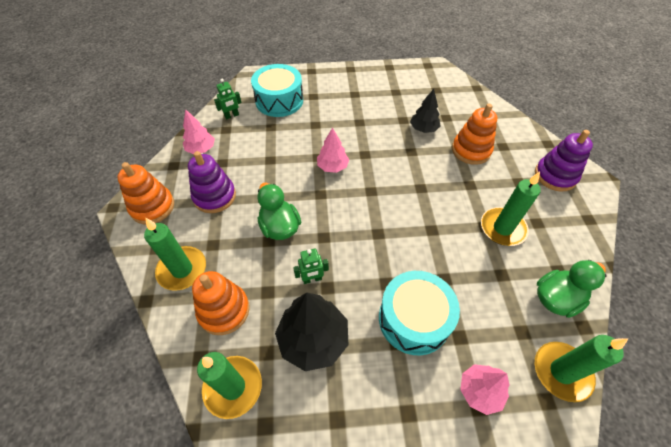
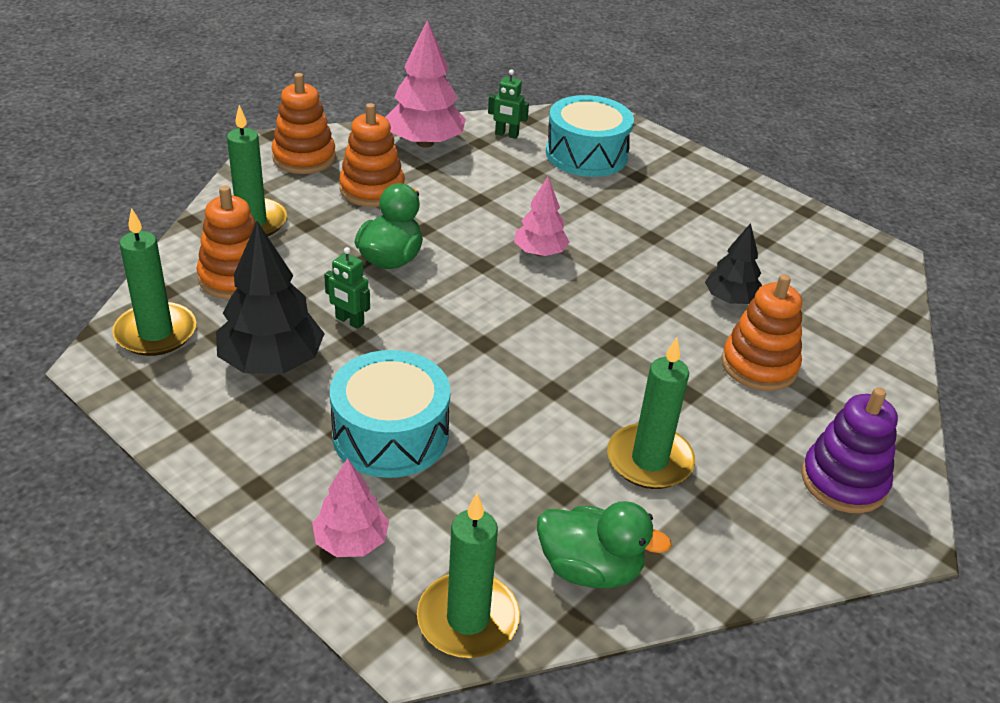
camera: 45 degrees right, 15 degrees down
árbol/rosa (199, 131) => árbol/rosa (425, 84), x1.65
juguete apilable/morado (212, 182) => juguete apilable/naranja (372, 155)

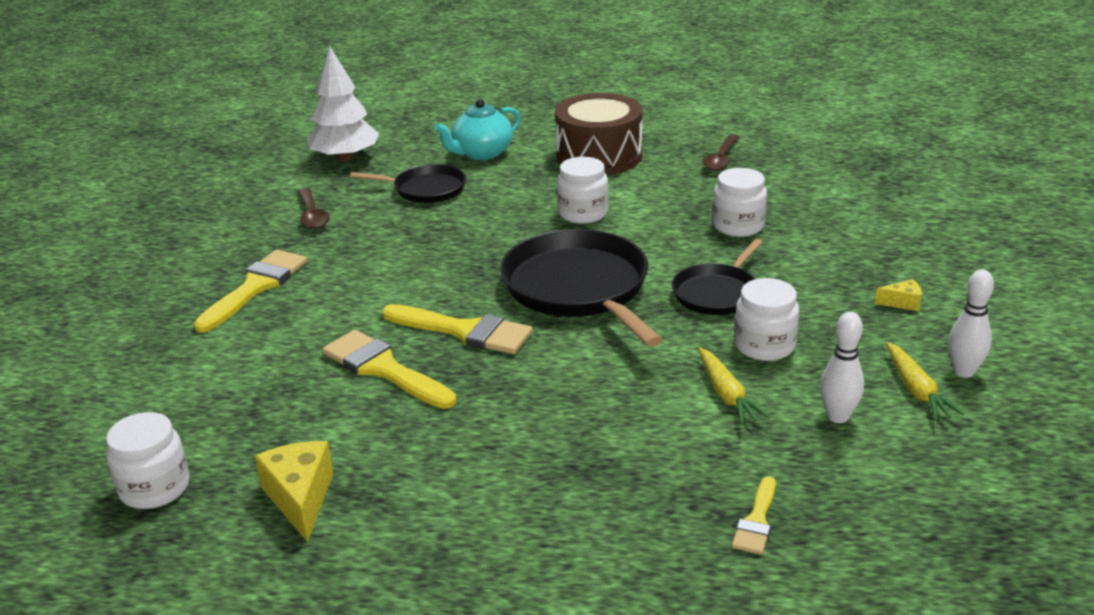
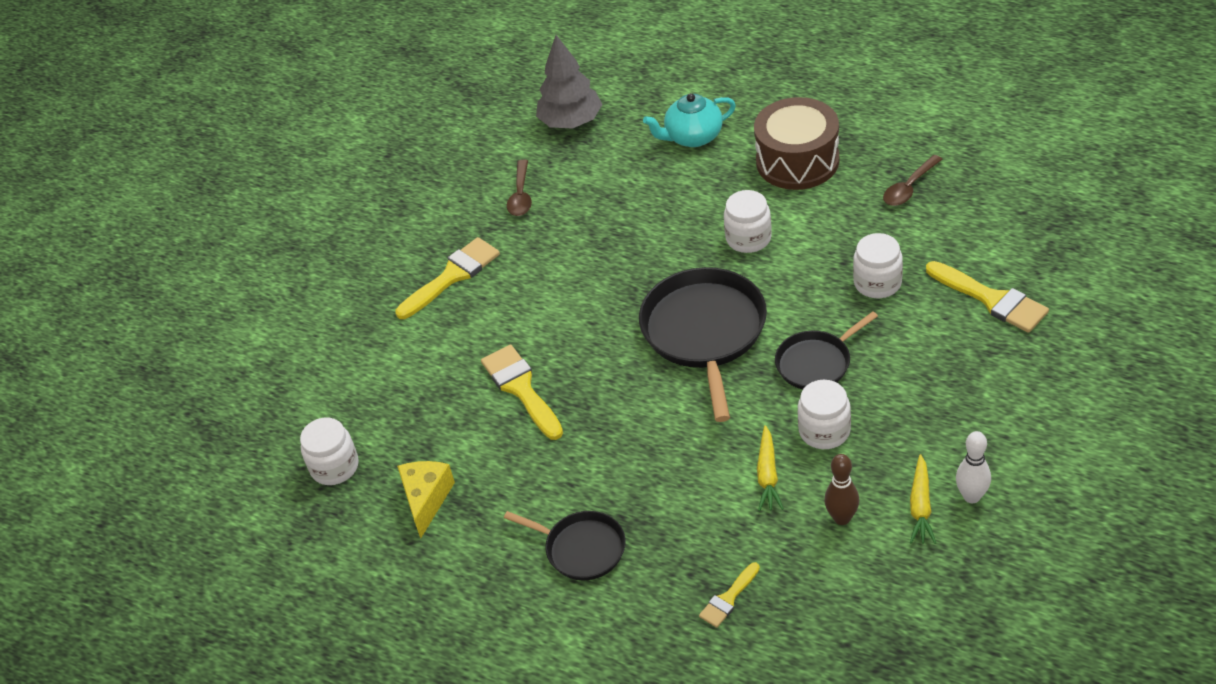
camera: 25 degrees right, 15 degrees up
árbol/blanco (343, 104) => árbol/gris (569, 82)
sartén/negro (408, 183) => sartén/negro (565, 546), shifted
pincel/amarillo (457, 329) => pincel/amarillo (987, 297), shifted
bolo/blanco (842, 367) => bolo/marrón (841, 489)
queso/amarillo (898, 295) => nothing

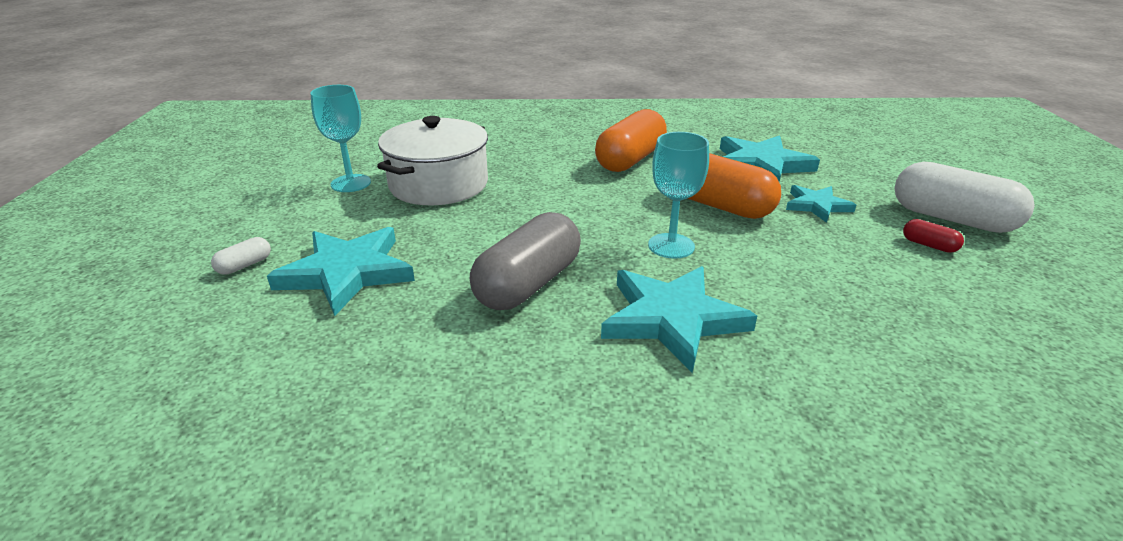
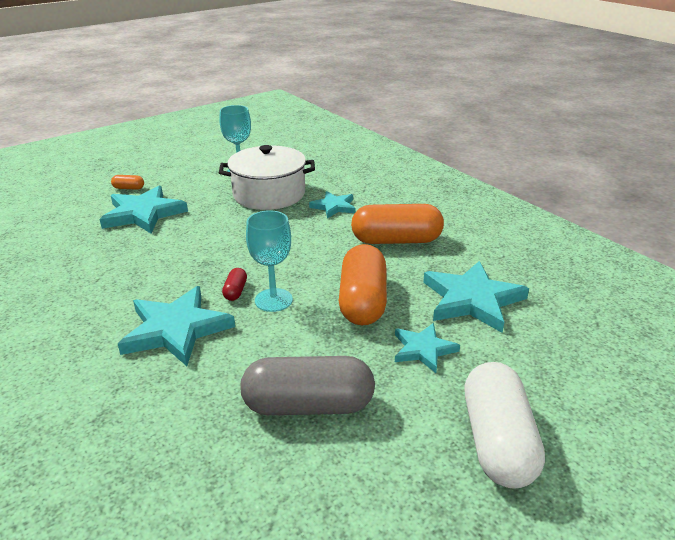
camera: 55 degrees right, 0 degrees up
cápsula/blanco (241, 256) => cápsula/naranja (127, 182)
cápsula/gris (525, 261) => cápsula/gris (307, 386), shifted
cápsula/rojo (933, 236) => cápsula/rojo (234, 284), shifted
nothing => estrella/turquesa (332, 205)

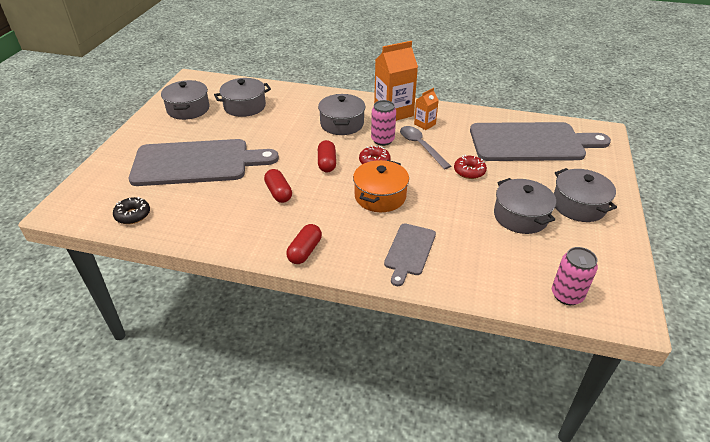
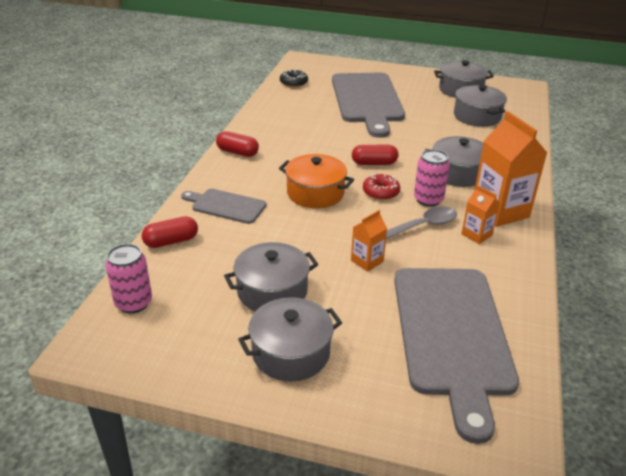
camera: 90 degrees right, 5 degrees down
cápsula/rojo (278, 186) => cápsula/rojo (170, 232), shifted
rosquilla/rojo (470, 167) => cartón de leche/naranja (369, 241)

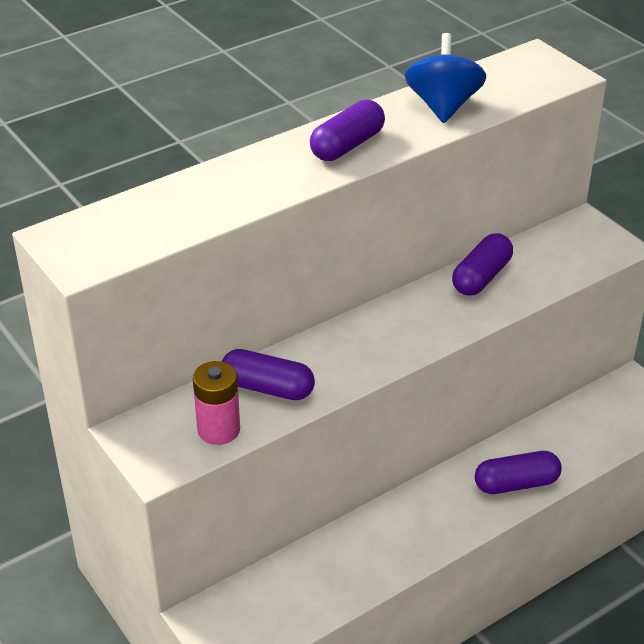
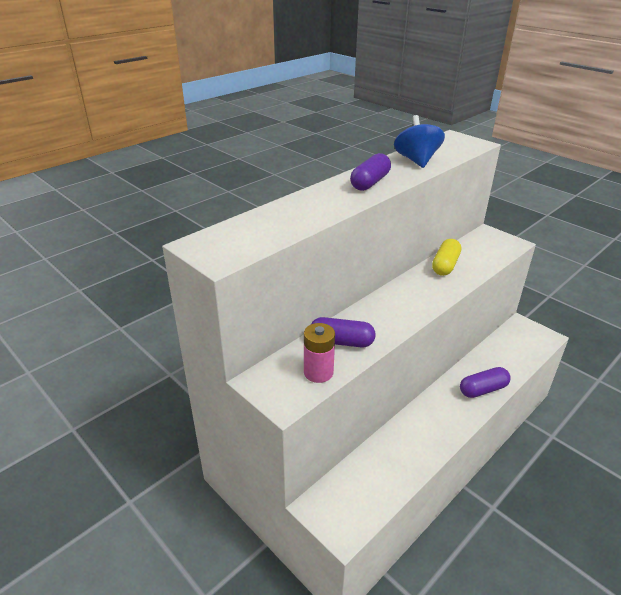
camera: 10 degrees left, 5 degrees down
cápsula/morado (482, 264) => cápsula/amarillo (446, 257)

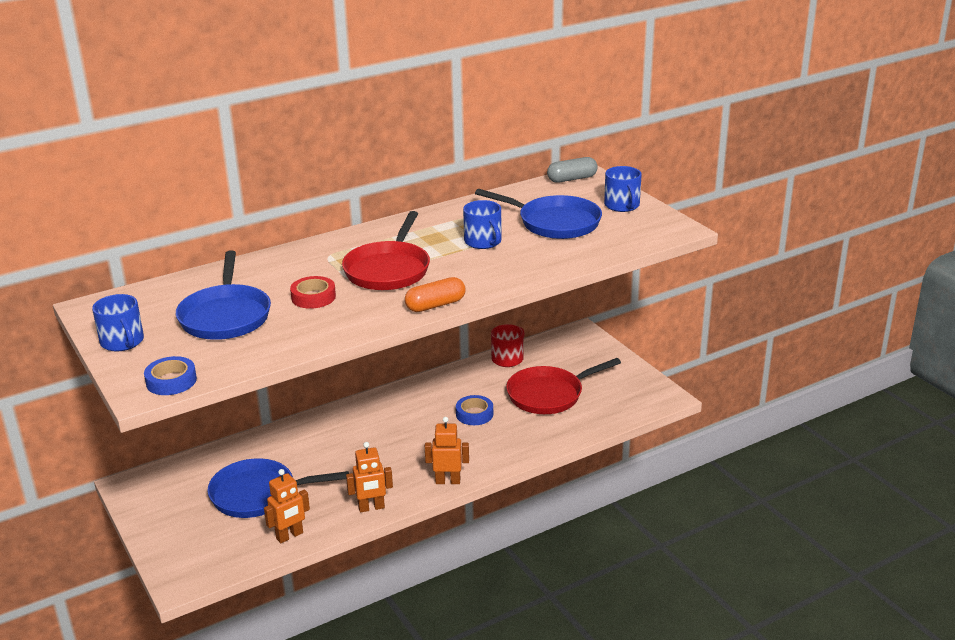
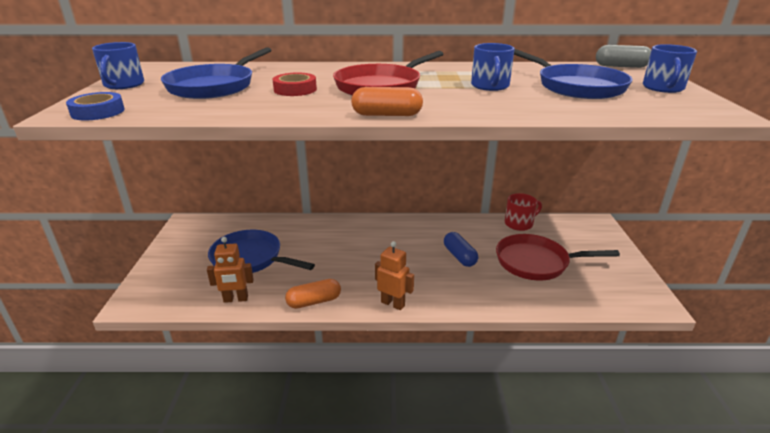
camera: 30 degrees right, 0 degrees up
robot/naranja (369, 477) => cápsula/naranja (313, 294)
cinta adhesiva/azul (474, 410) => cápsula/azul (461, 249)

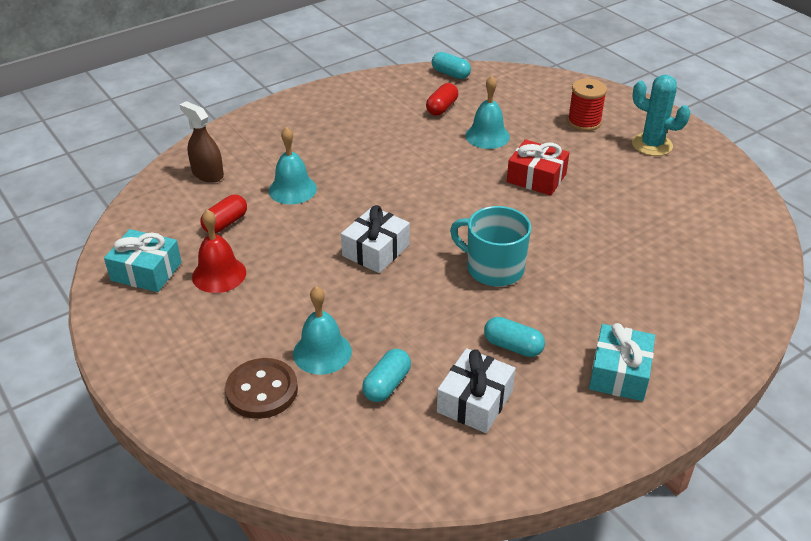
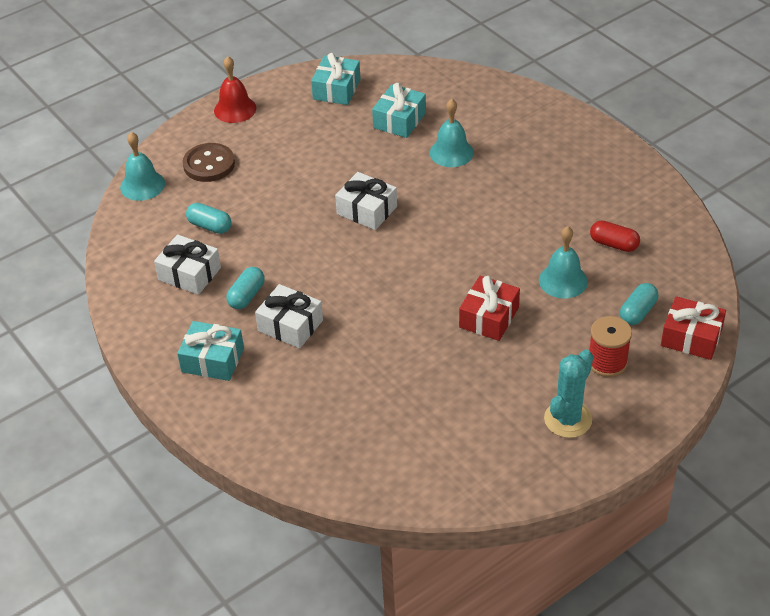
camera: 90 degrees right, 5 degrees up
pulverizador/marrón (201, 142) => nothing
campana/rojo (219, 251) => campana/rojo (235, 89), shifted
cápsula/rojo (223, 213) => regalo/turquesa (399, 110)
campana/turquesa (322, 330) => campana/turquesa (142, 166), shifted
cápsula/turquesa (451, 65) => cápsula/turquesa (639, 304), shifted
taza/turquesa (490, 246) => nothing
nothing => regalo/blanco (289, 316)
nothing => regalo/rojo (693, 328)

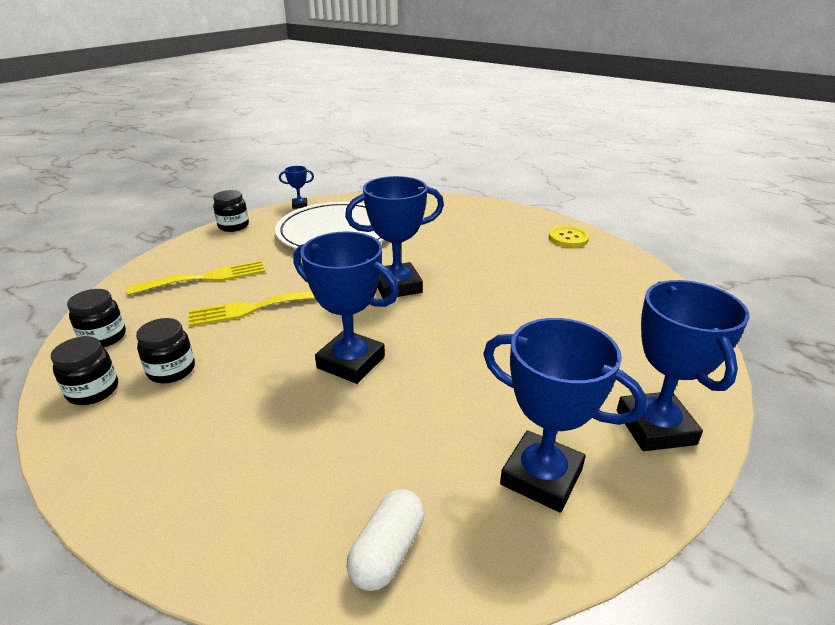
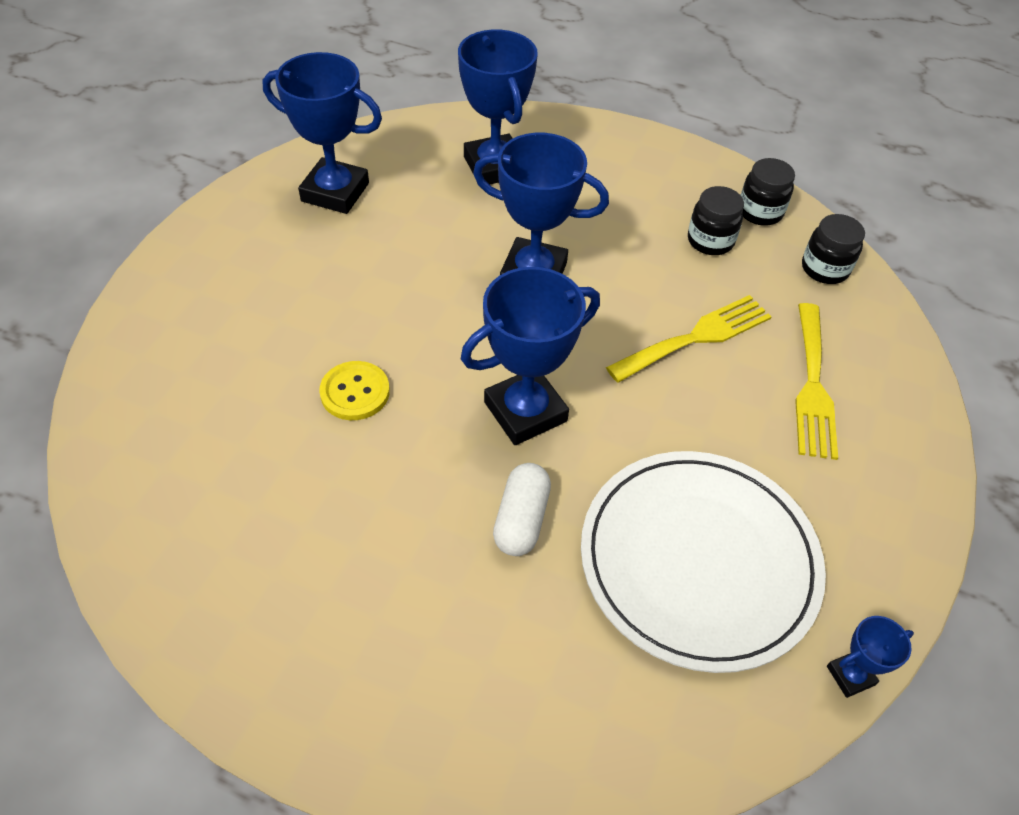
camera: 165 degrees right, 20 degrees up
tenedor/amarillo (196, 277) => tenedor/amarillo (816, 381), 45 degrees counterclockwise
tarro/negro (231, 211) => nothing
cápsula/blanco (385, 540) => cápsula/blanco (522, 509), shifted
botón/amarillo (569, 237) => botón/amarillo (354, 390), shifted
trofeo/azul (683, 365) => trofeo/azul (498, 106), shifted

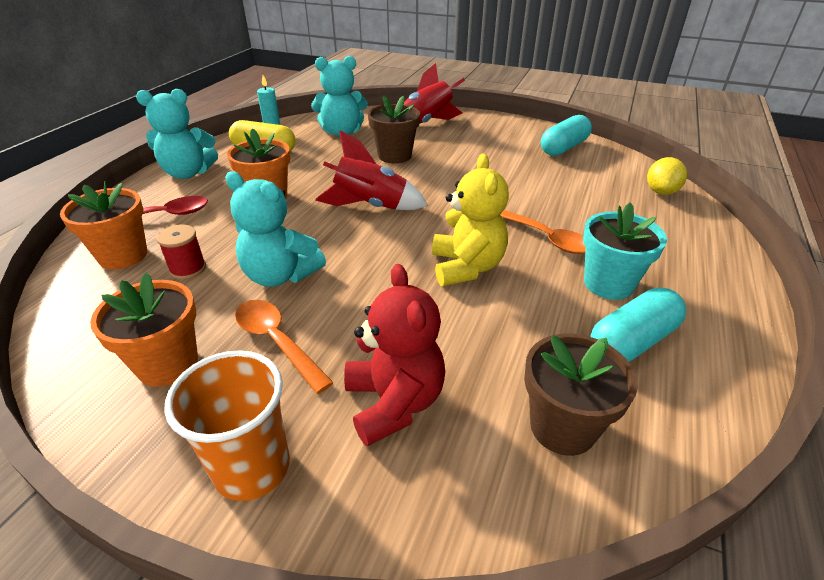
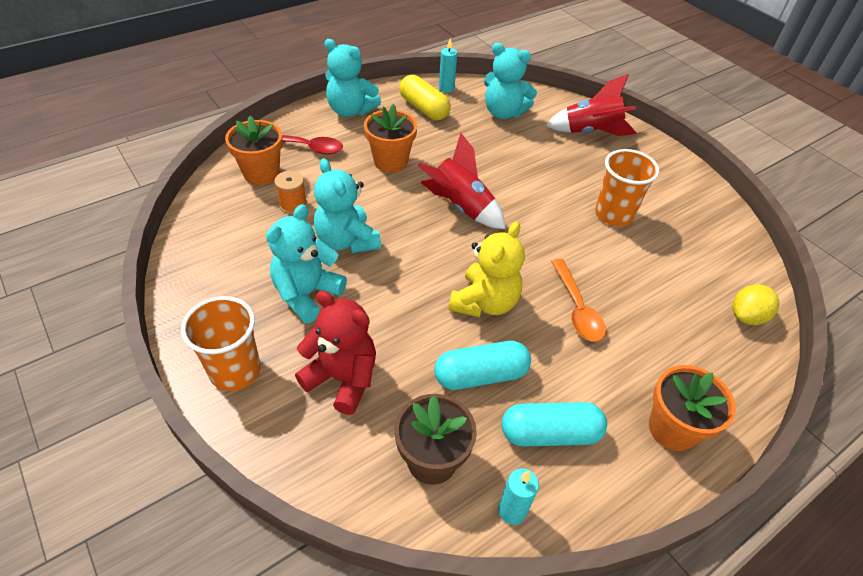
camera: 30 degrees right, 10 degrees up
maceta/naranja (144, 330) => maceta/naranja (692, 408), shifted
carrete/rojo (181, 252) => carrete/naranja (290, 192)
cuchara/naranja (284, 347) => osito/turquesa (306, 263)
osito/rojo (394, 355) => osito/rojo (335, 352), 75 degrees counterclockwise
maceta/marrón (394, 129) => nothing
cápsula/turquesa (566, 135) => cápsula/turquesa (482, 365), shifted
maceta/turquesa (625, 251) => nothing
nothing => vela/turquesa (518, 496)
nothing => vaso/naranja (627, 187)

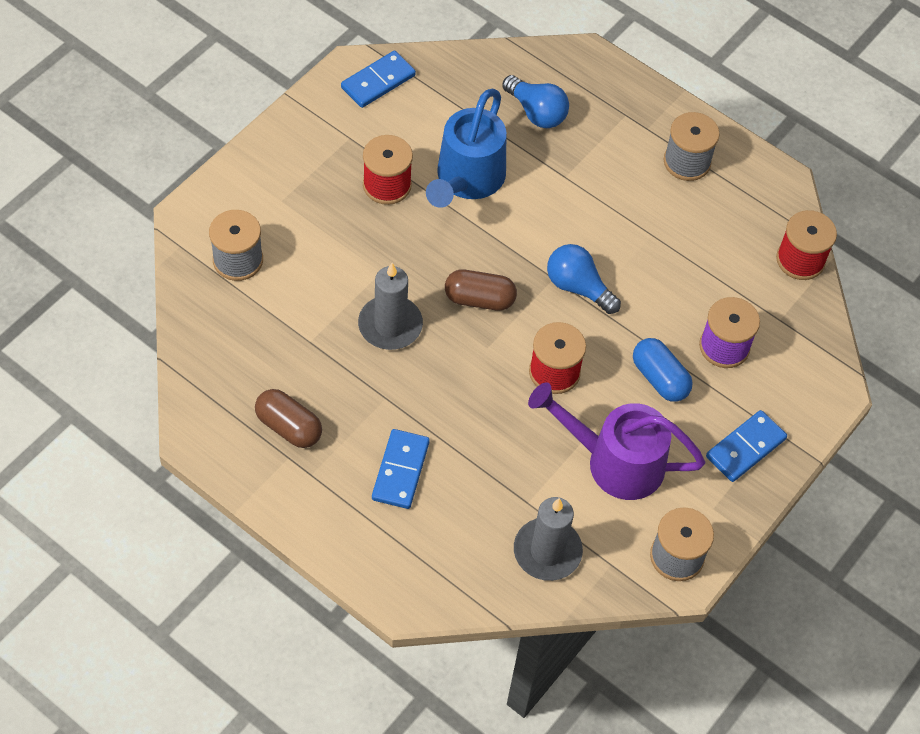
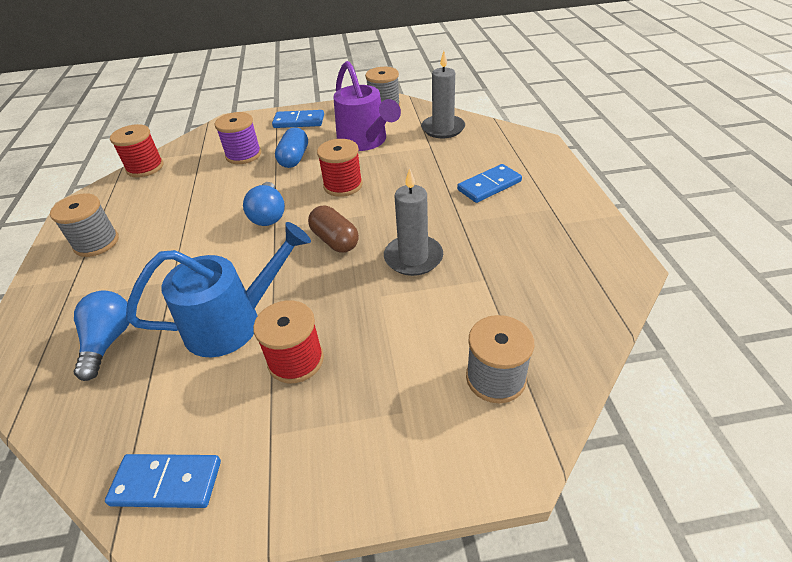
camera: 130 degrees left, 15 degrees down
cápsula/marrón (288, 418) => nothing

